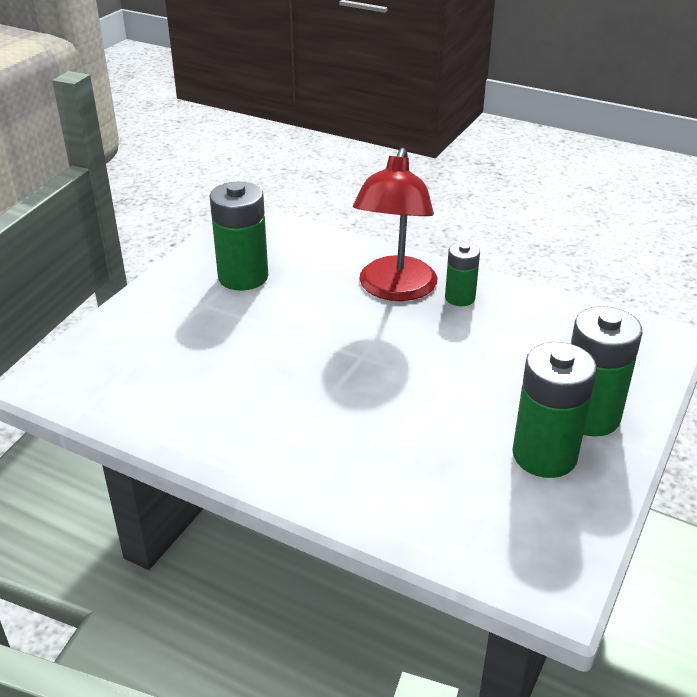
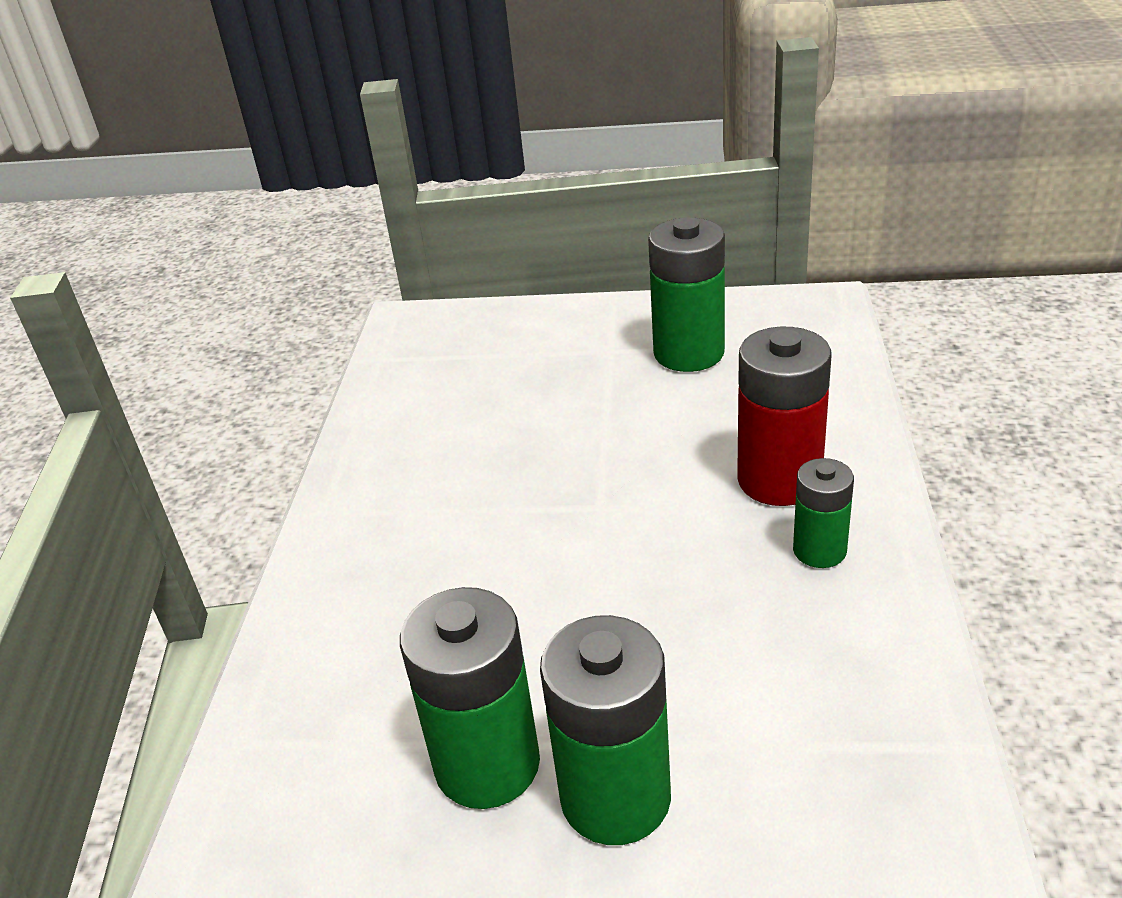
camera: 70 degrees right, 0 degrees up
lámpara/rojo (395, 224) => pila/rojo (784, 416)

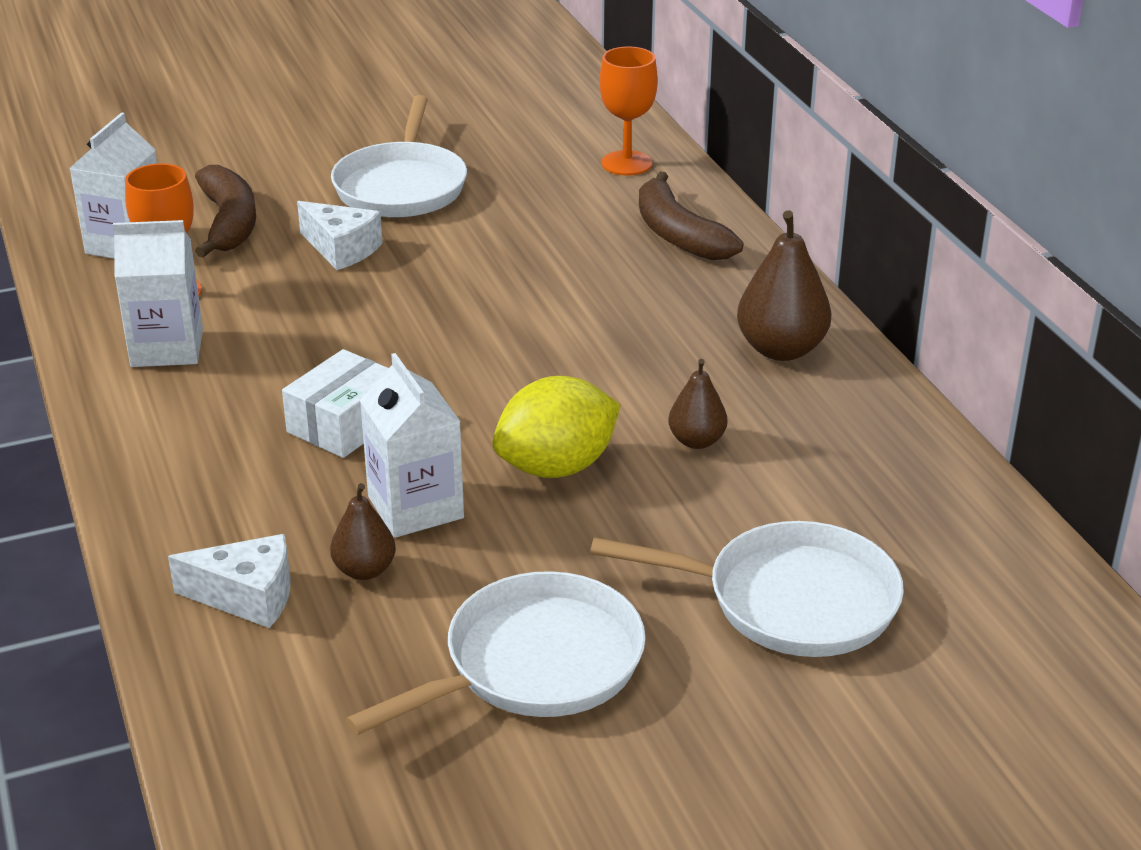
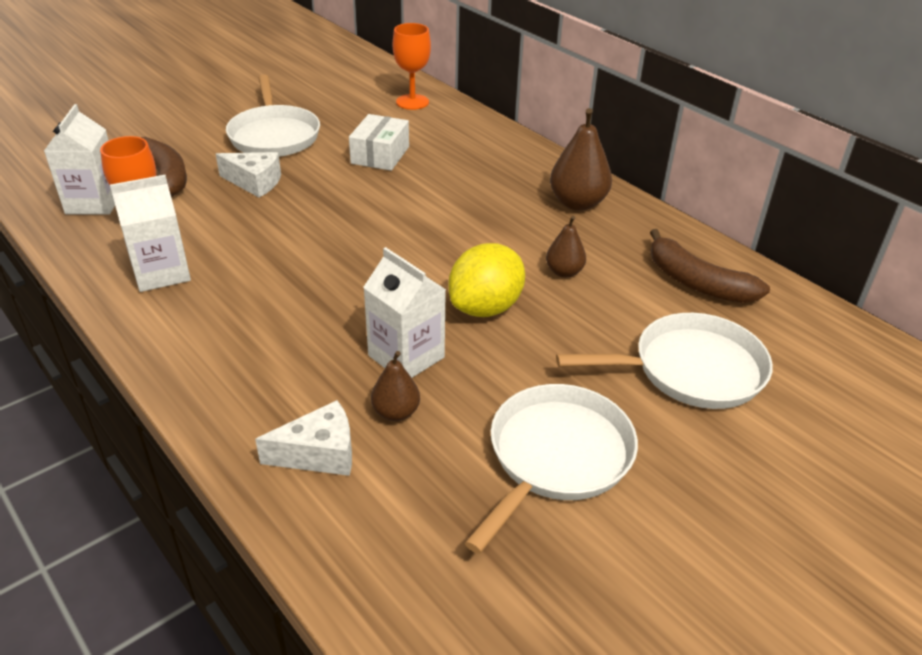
camera: 20 degrees left, 5 degrees up
caja/blanco (335, 403) => caja/blanco (379, 142), shifted
plátano/marrón (691, 215) => plátano/marrón (710, 266), shifted

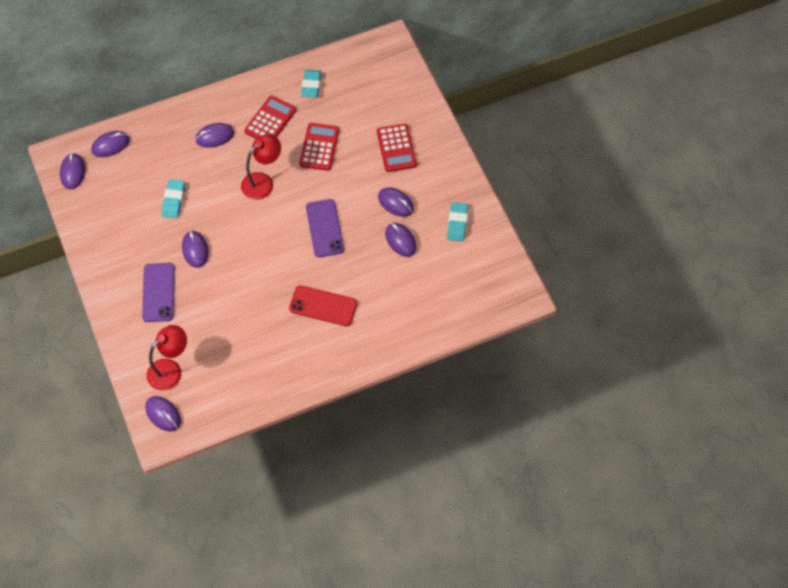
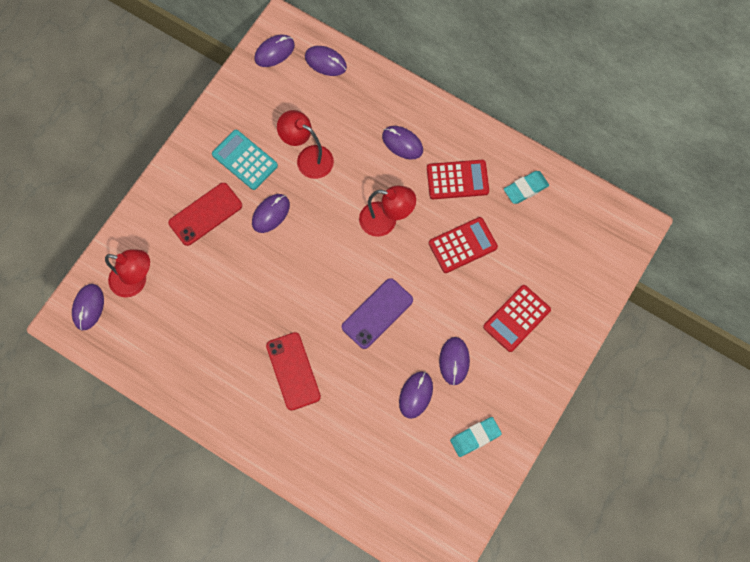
camera: 55 degrees right, 10 degrees up
móvil/morado (158, 292) => móvil/rojo (205, 214)
goma de borrar/turquesa (173, 199) => lámpara/rojo (305, 144)
nothing => calculadora/turquesa (245, 160)

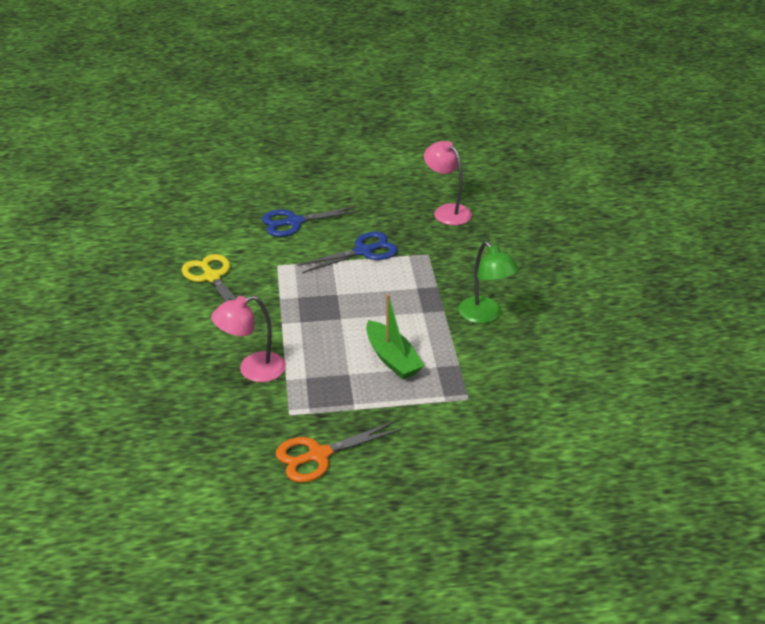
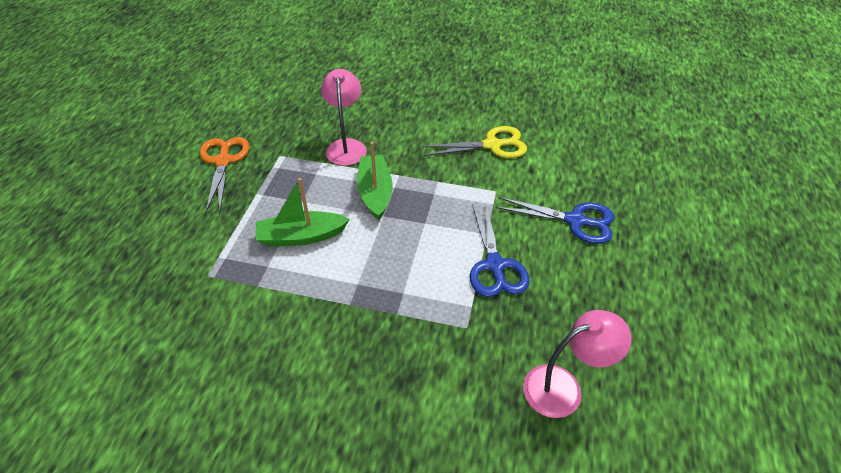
camera: 110 degrees right, 10 degrees up
tijeras/azul (311, 221) => tijeras/azul (555, 220), 105 degrees clockwise
lámpara/verde (488, 282) => nothing
nothing => barco/verde (375, 181)

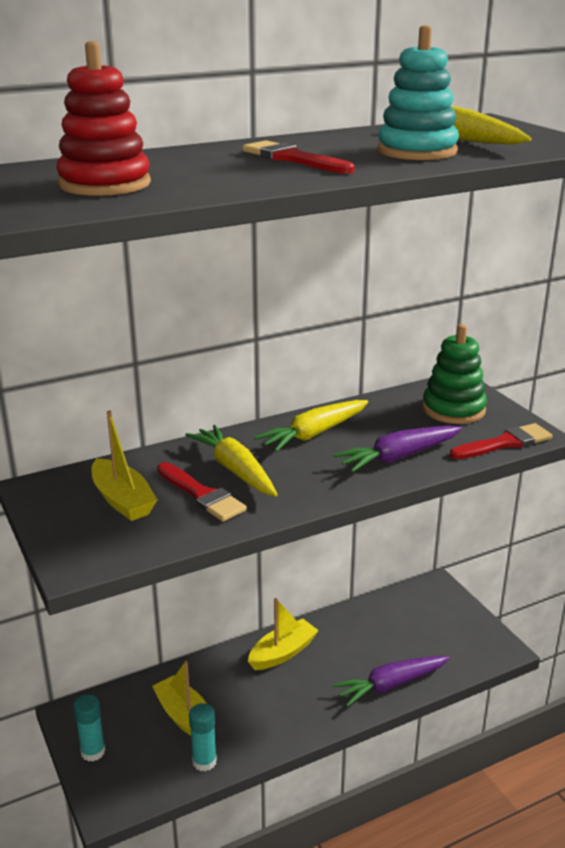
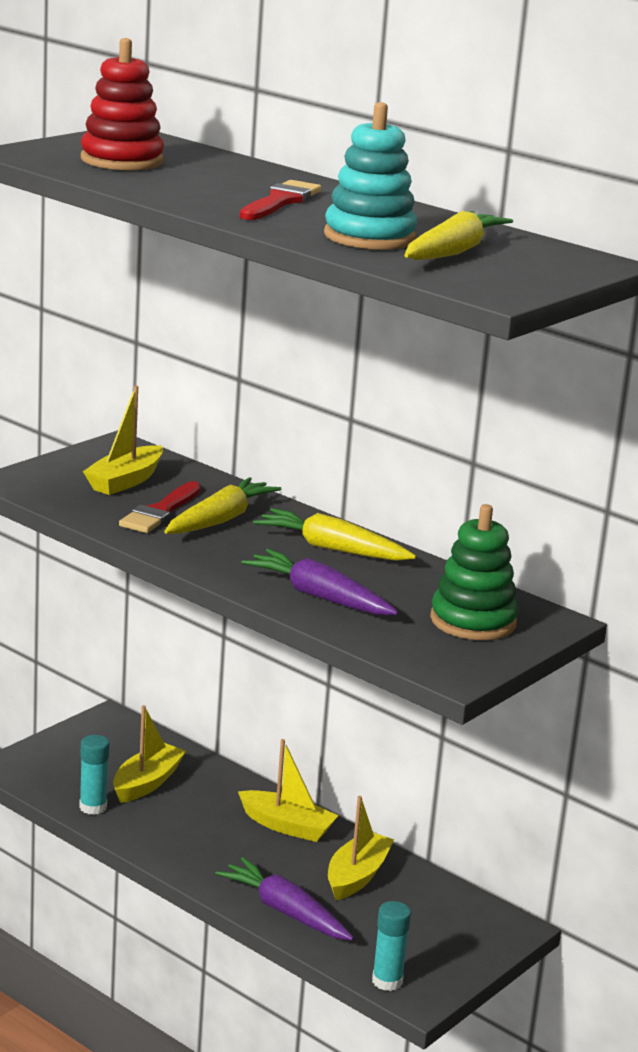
camera: 65 degrees right, 5 degrees down
barra de pegamento/turquesa (89, 728) => barra de pegamento/turquesa (391, 946), shifted
pincel/rojo (501, 441) => nothing
nothing => barco/amarillo (361, 848)

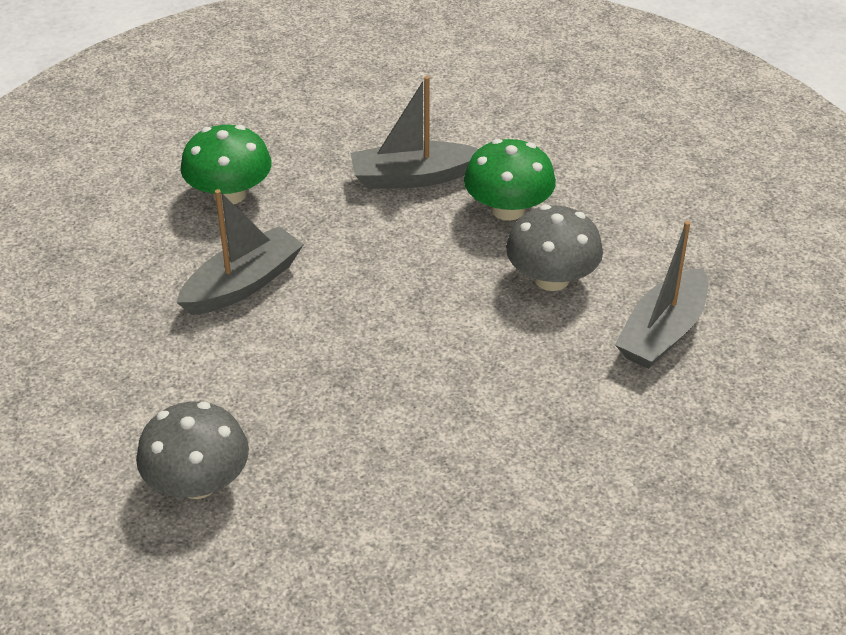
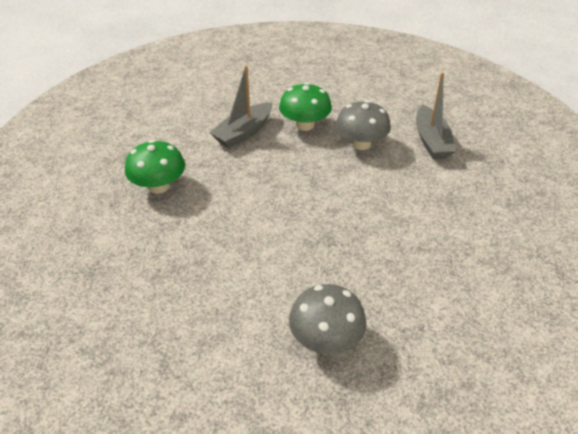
camera: 40 degrees left, 0 degrees up
barco/gris (240, 252) => nothing

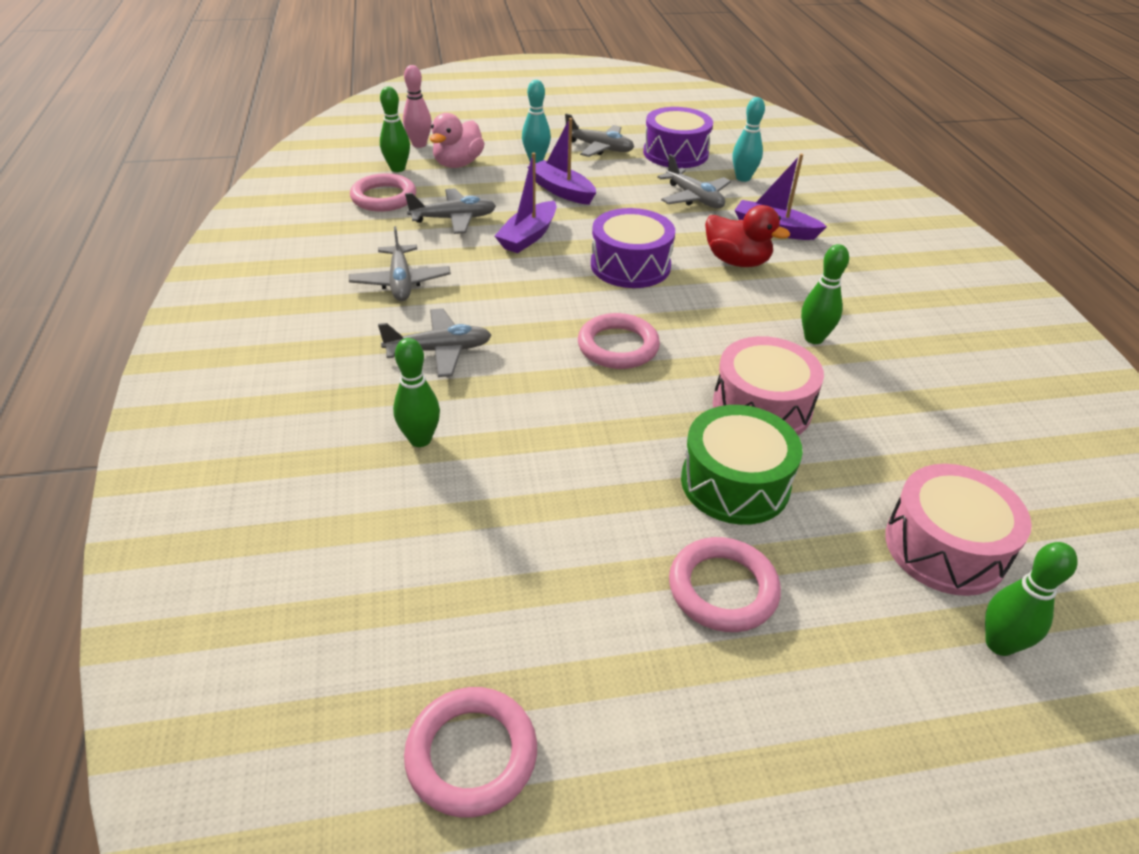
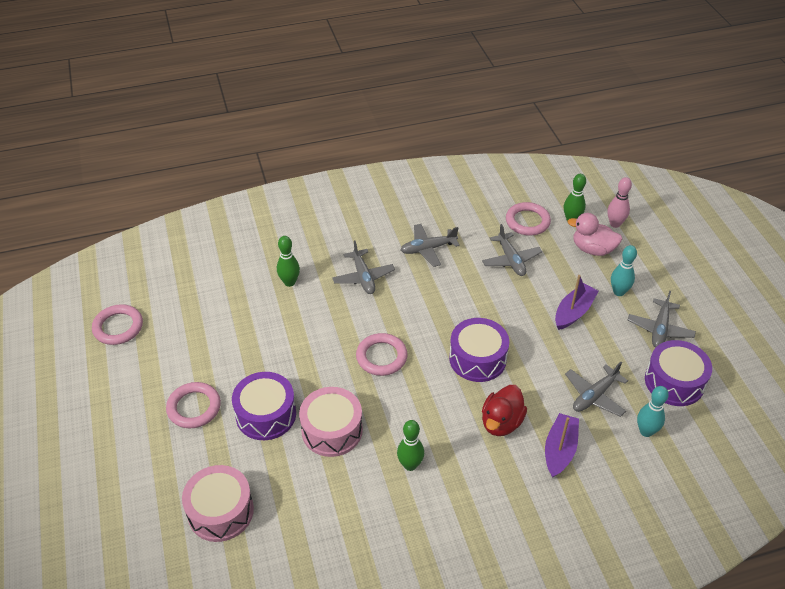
camera: 85 degrees right, 5 degrees up
barco/morado (525, 203) => nothing
tambor/verde (742, 465) => tambor/morado (264, 406)
bolo/verde (1031, 599) => nothing

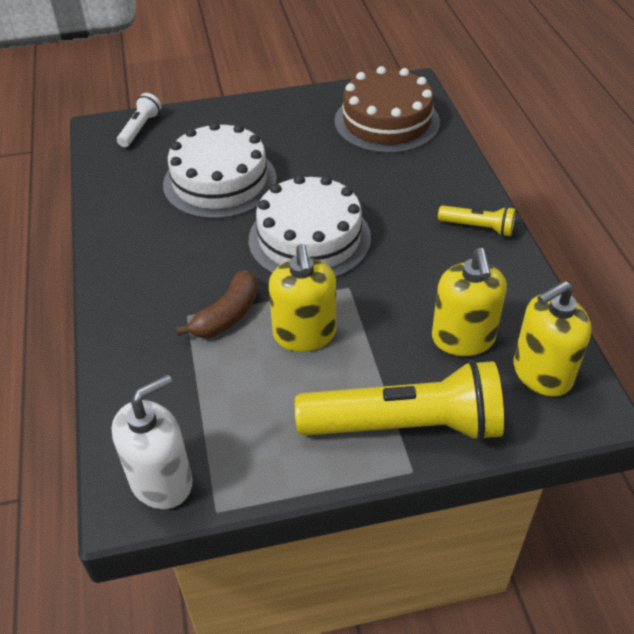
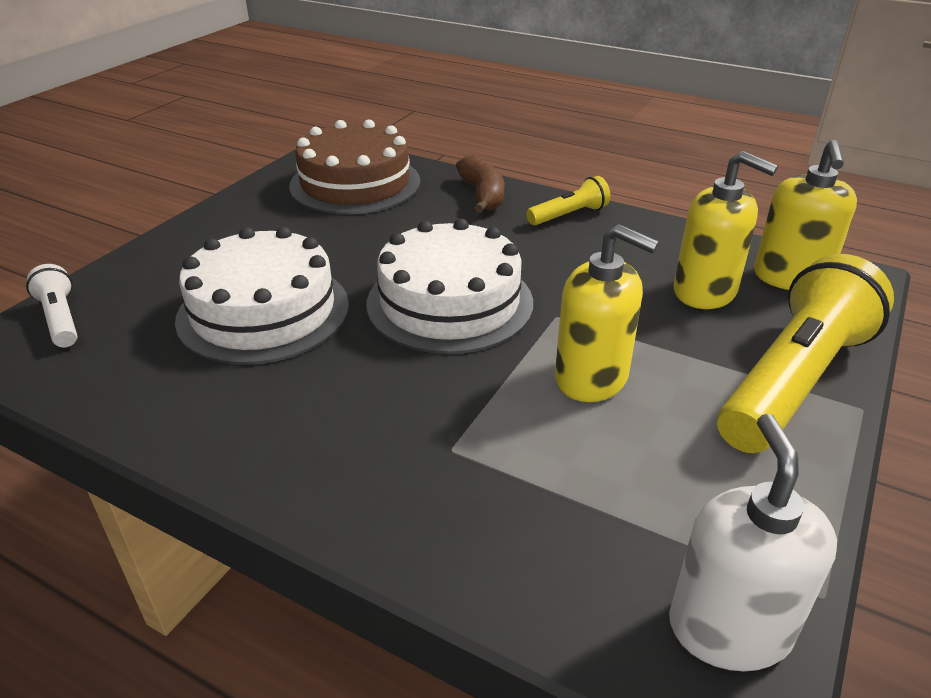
camera: 50 degrees left, 10 degrees down
plátano/marrón (217, 304) => plátano/marrón (480, 184), shifted

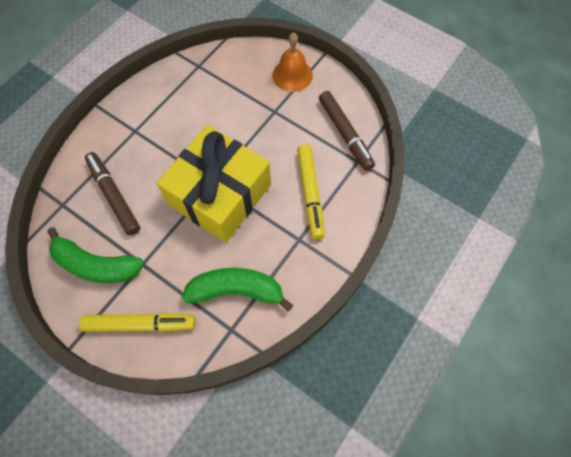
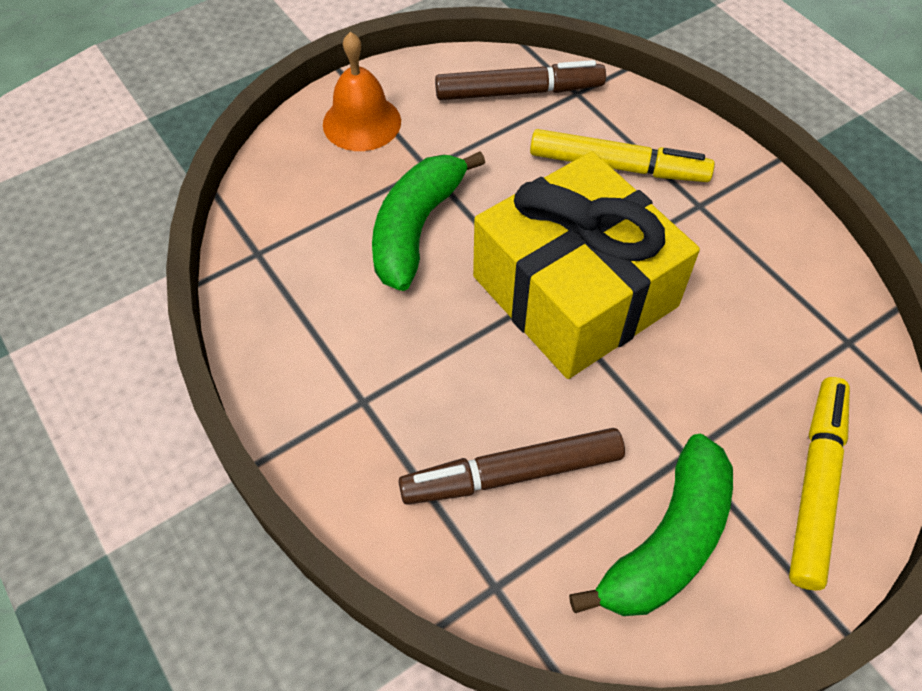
camera: 70 degrees left, 10 degrees down
plátano/verde (237, 290) => plátano/verde (428, 221), shifted

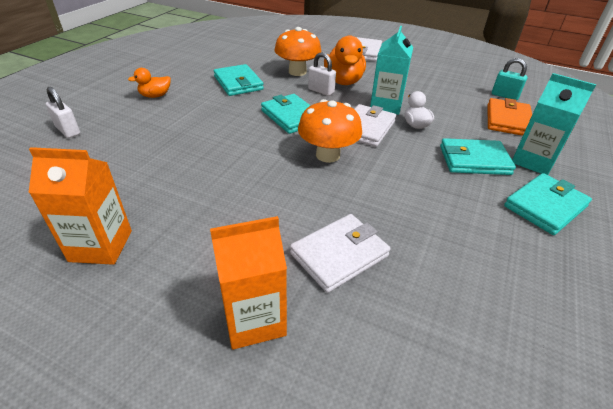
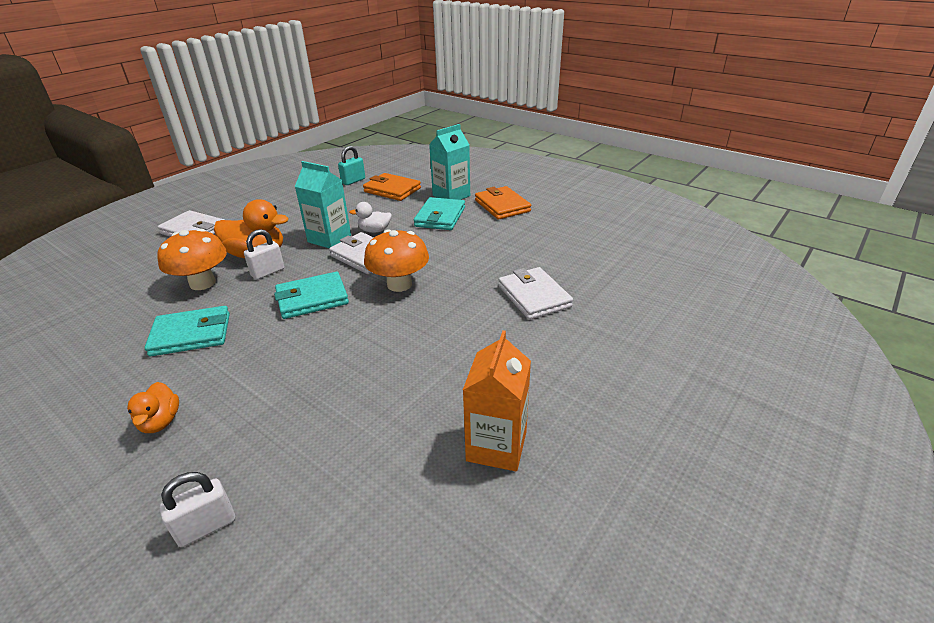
camera: 75 degrees left, 5 degrees down
cartón de leche/naranja (248, 283) => nothing
cartera/turquesa (548, 204) => cartera/naranja (503, 203)

